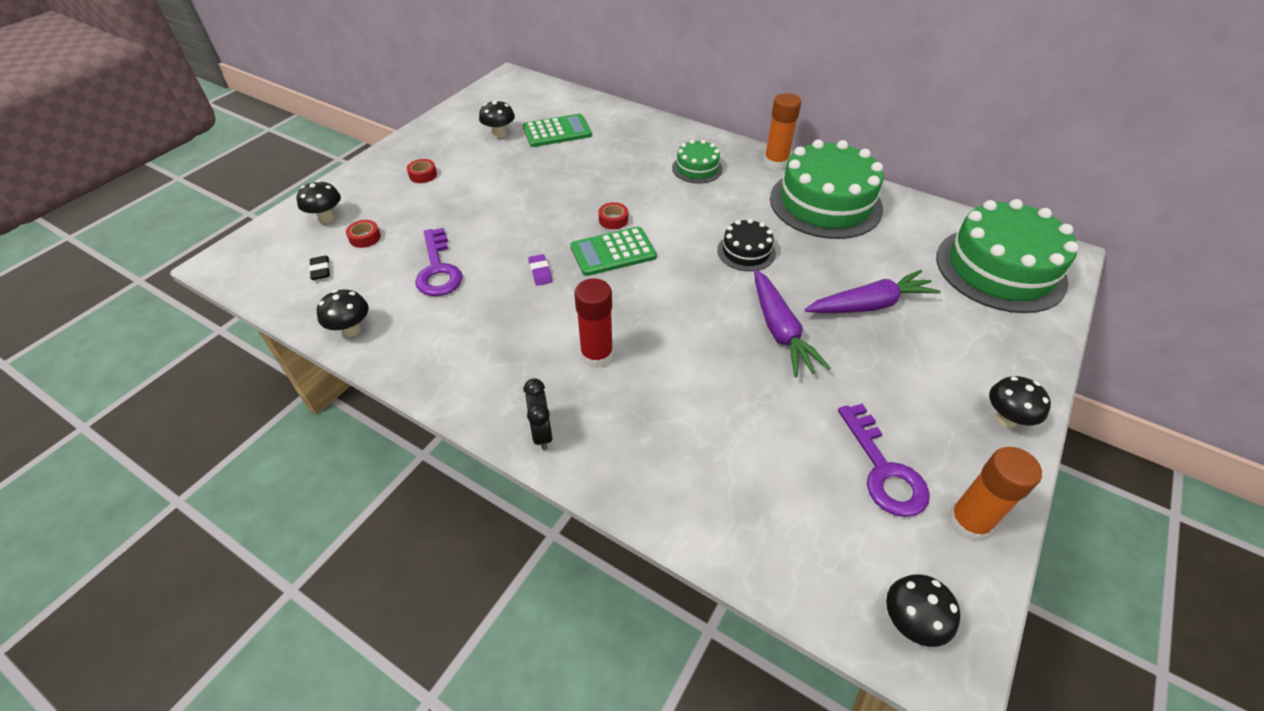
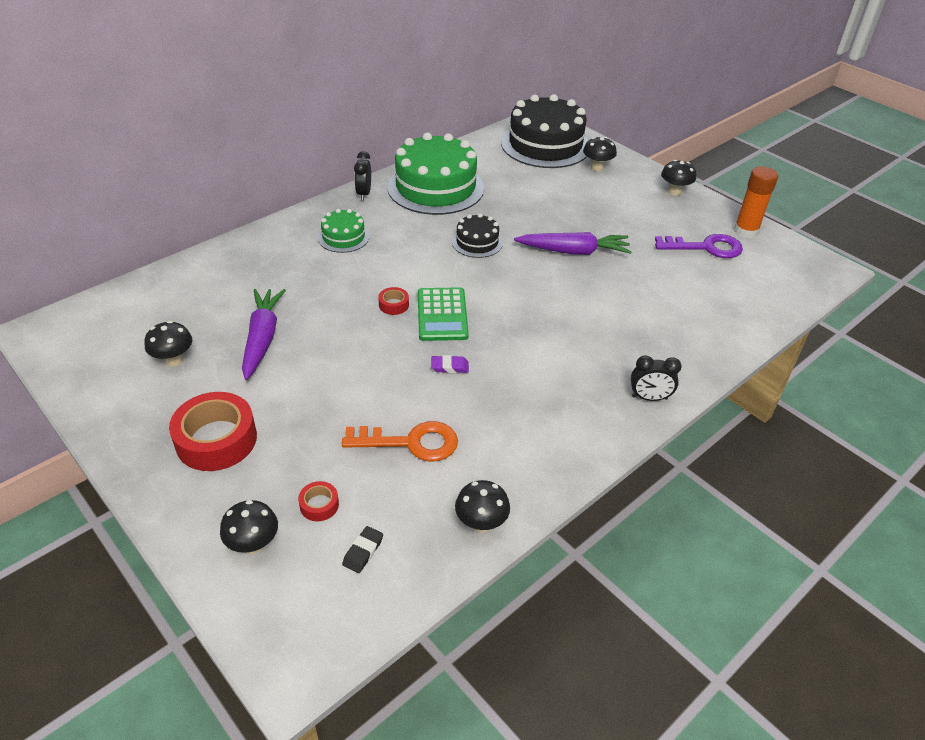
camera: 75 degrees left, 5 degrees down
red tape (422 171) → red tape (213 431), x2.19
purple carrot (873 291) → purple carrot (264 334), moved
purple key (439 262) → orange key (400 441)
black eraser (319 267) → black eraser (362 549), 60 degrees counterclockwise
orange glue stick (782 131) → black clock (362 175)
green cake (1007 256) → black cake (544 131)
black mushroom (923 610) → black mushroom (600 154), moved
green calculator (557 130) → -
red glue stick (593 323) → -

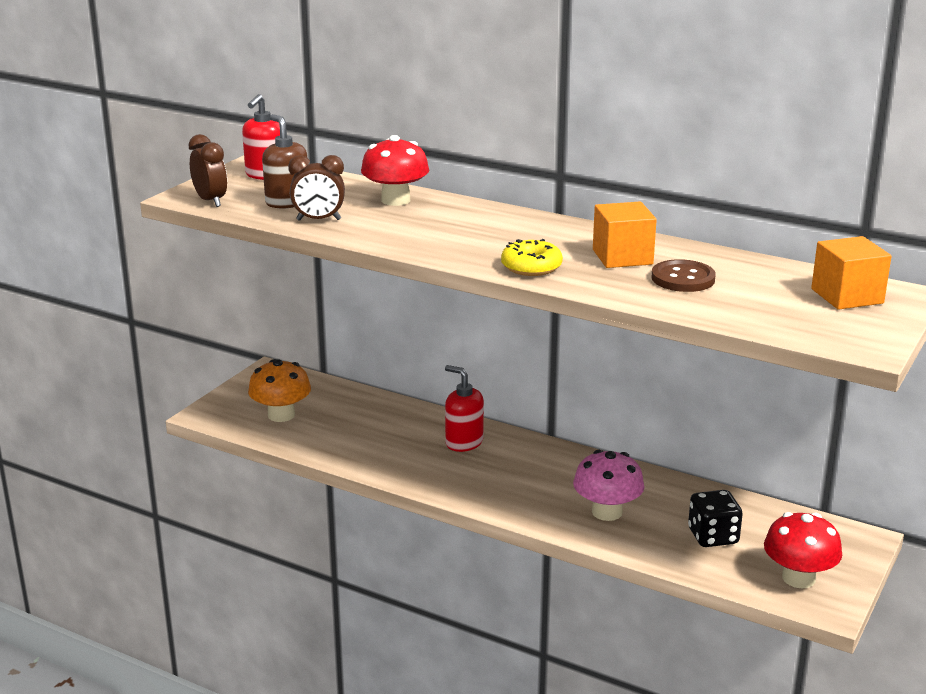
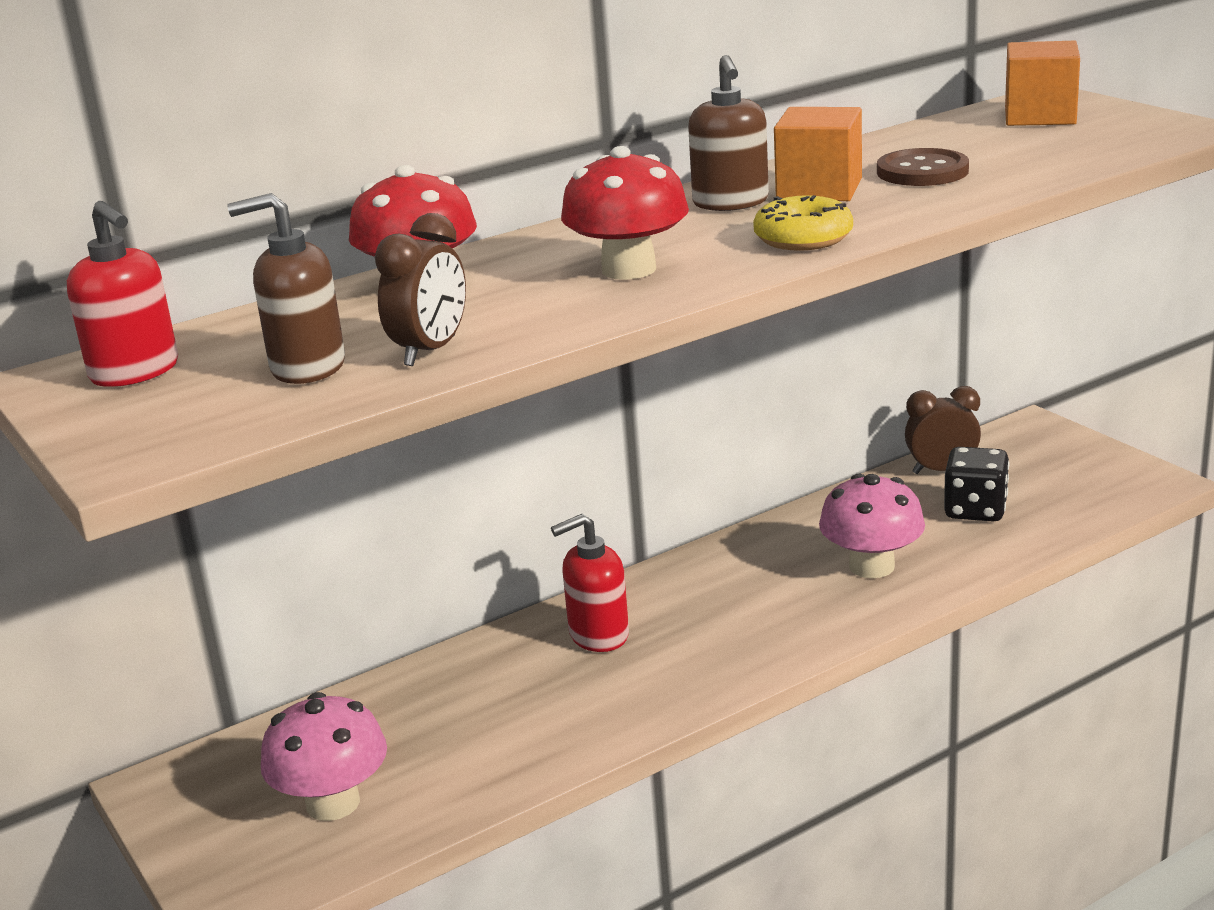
camera: 60 degrees left, 0 degrees up
orange mushroom (279 390) → pink mushroom (324 756)
red mushroom (803 550) → red mushroom (625 213), moved
- → brown soap dispenser (728 133)
brown clock (207 170) → brown clock (943 430), moved

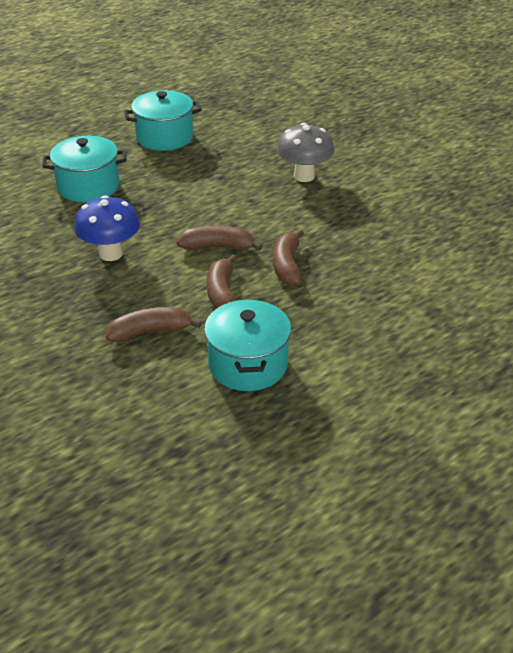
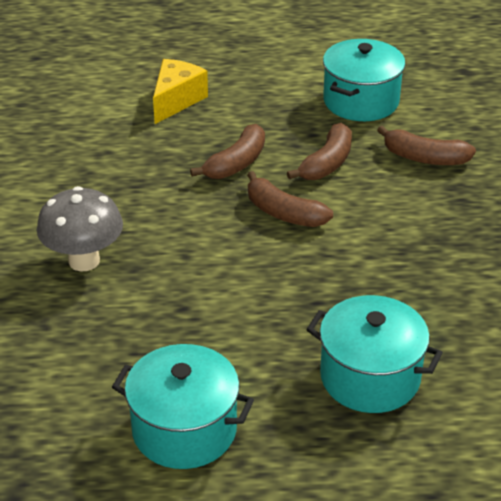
camera: 145 degrees left, 0 degrees up
- → yellow cheese (180 91)
blue mushroom (107 228) → -

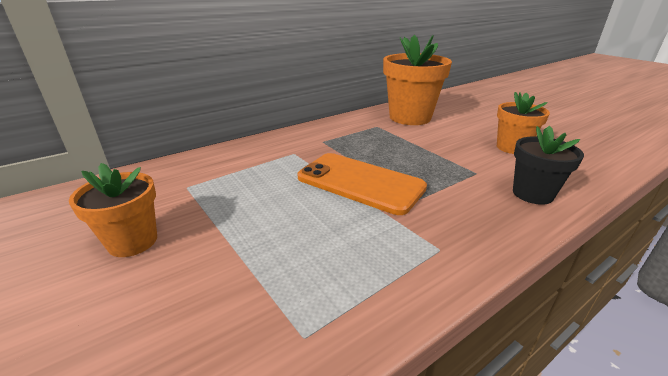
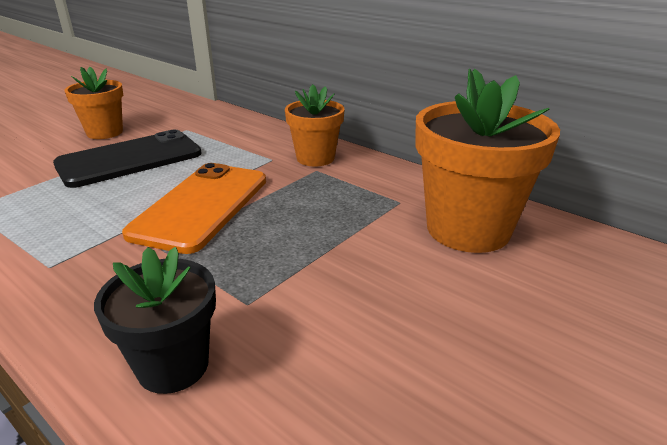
camera: 75 degrees right, 0 degrees up
- → black phone (127 159)
orange flower pot (523 123) → orange flower pot (315 125), moved

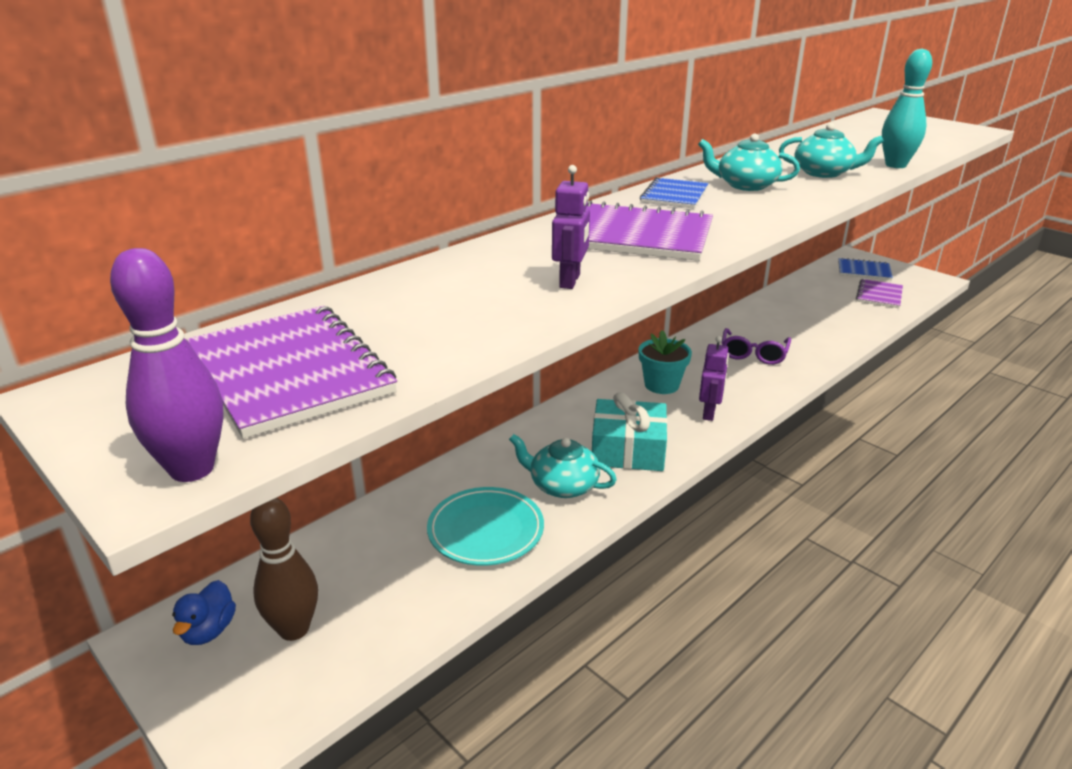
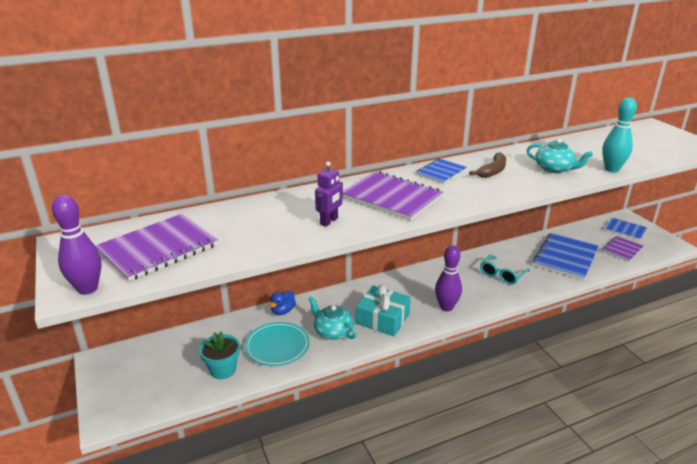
camera: 20 degrees right, 0 degrees up
purple notebook (291 372) → purple notebook (156 248), 60 degrees clockwise
turquoise flower pot (665 362) → turquoise flower pot (219 355), moved
blue duck (204 612) → blue duck (282 302), moved
purple robot (714 378) → purple bowling pin (448 278)
turquoise teapot (749 162) → brown banana (487 165)
purple glasses (756 346) → turquoise glasses (505 270)
- → blue notebook (566 256)
brown bowling pin (284 569) → -

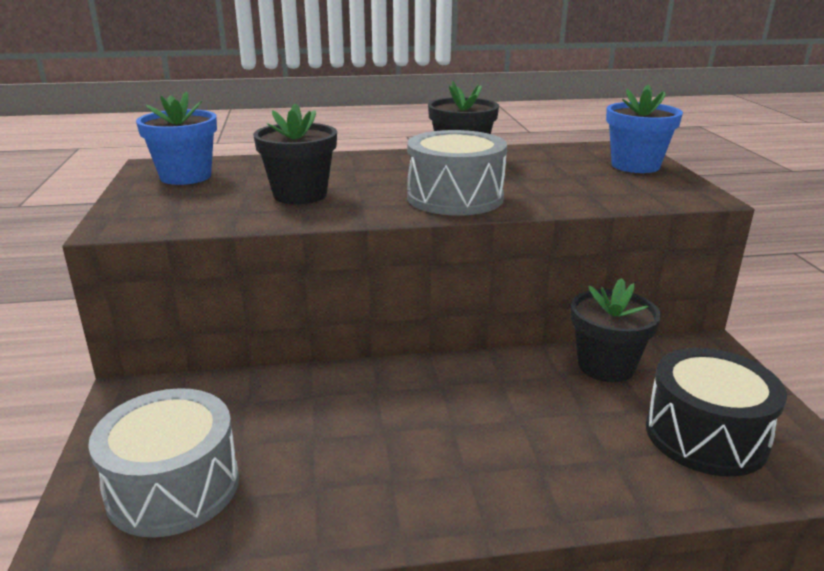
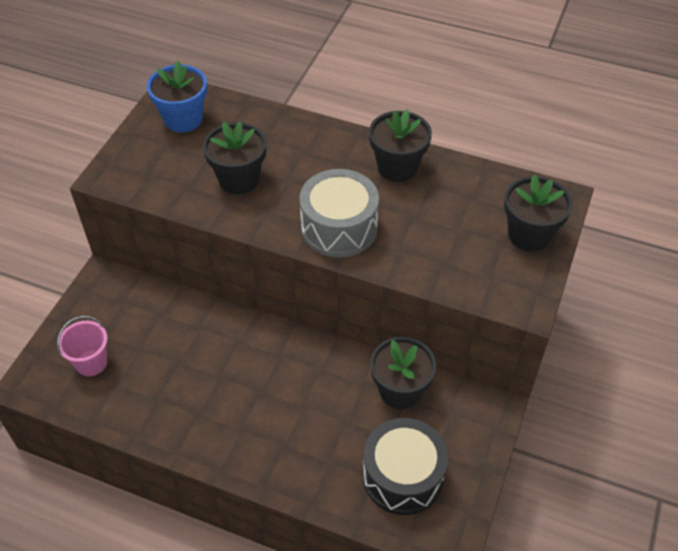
camera: 30 degrees right, 25 degrees up
grey drum (163 462) → pink bucket (82 346)
blue flower pot (644 128) → black flower pot (538 213)

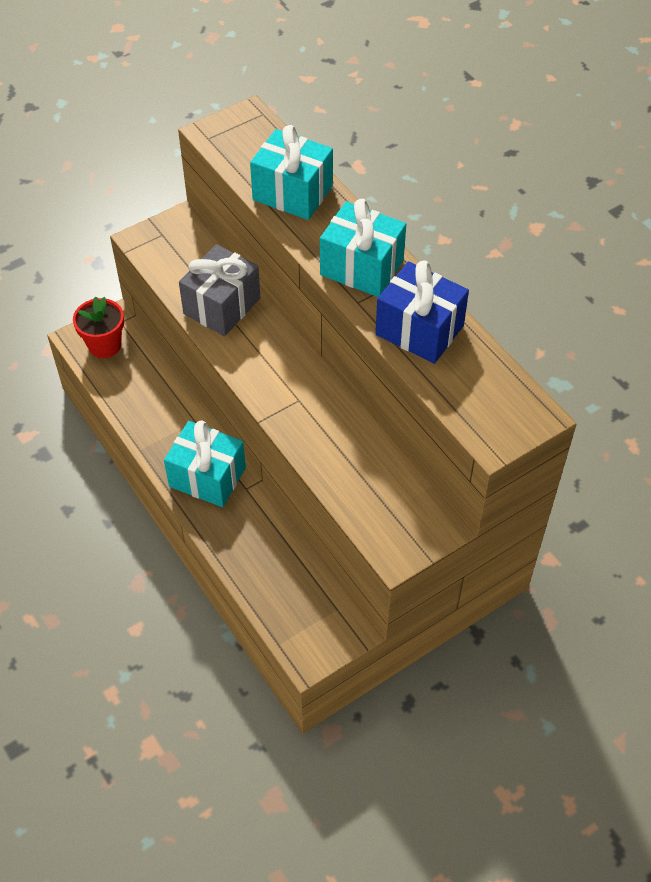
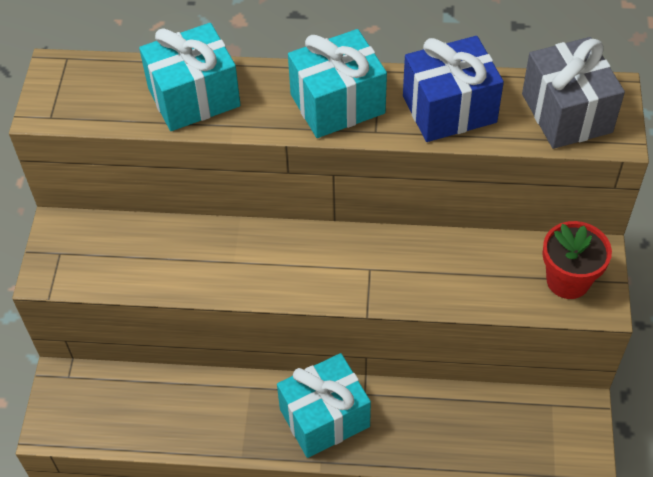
camera: 50 degrees left, 0 degrees up
grey gift (219 290) → grey gift (573 93), moved
red flower pot (98 327) → red flower pot (577 260), moved

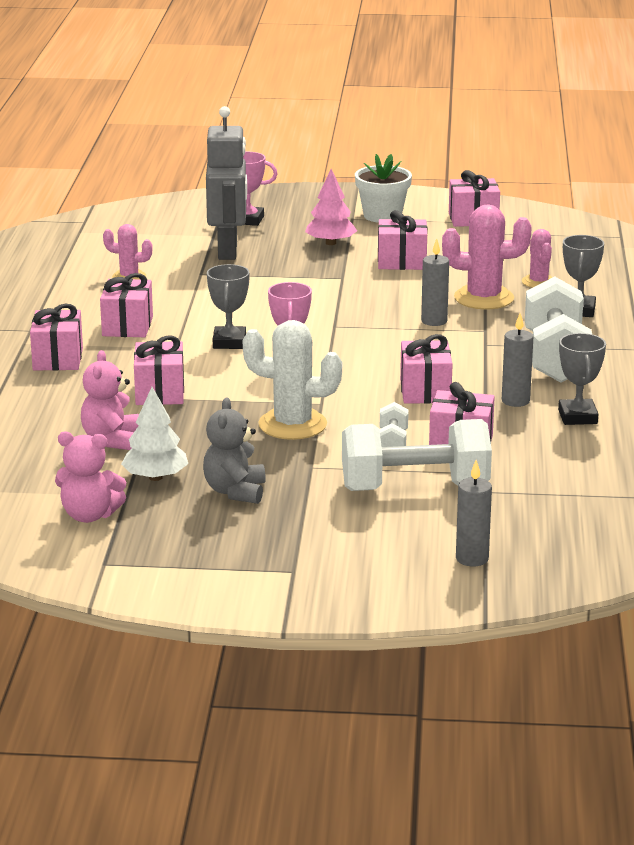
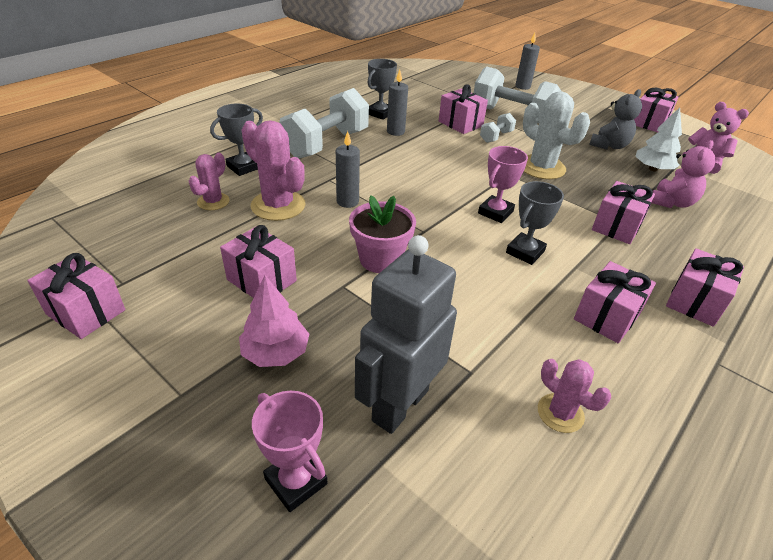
camera: 145 degrees left, 15 degrees up
- → pink flower pot (382 234)
pink gift (426 369) → pink gift (656 110), moved
white flower pot (383 188) → -

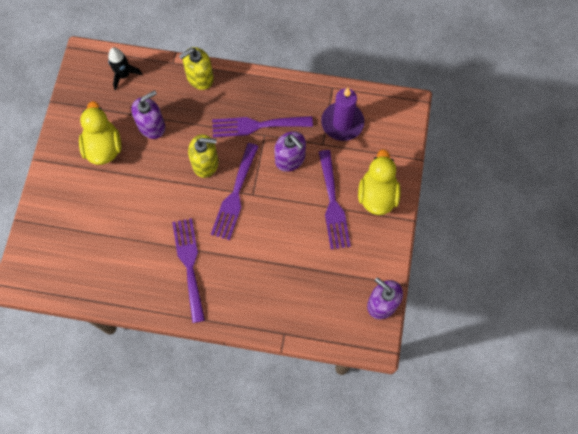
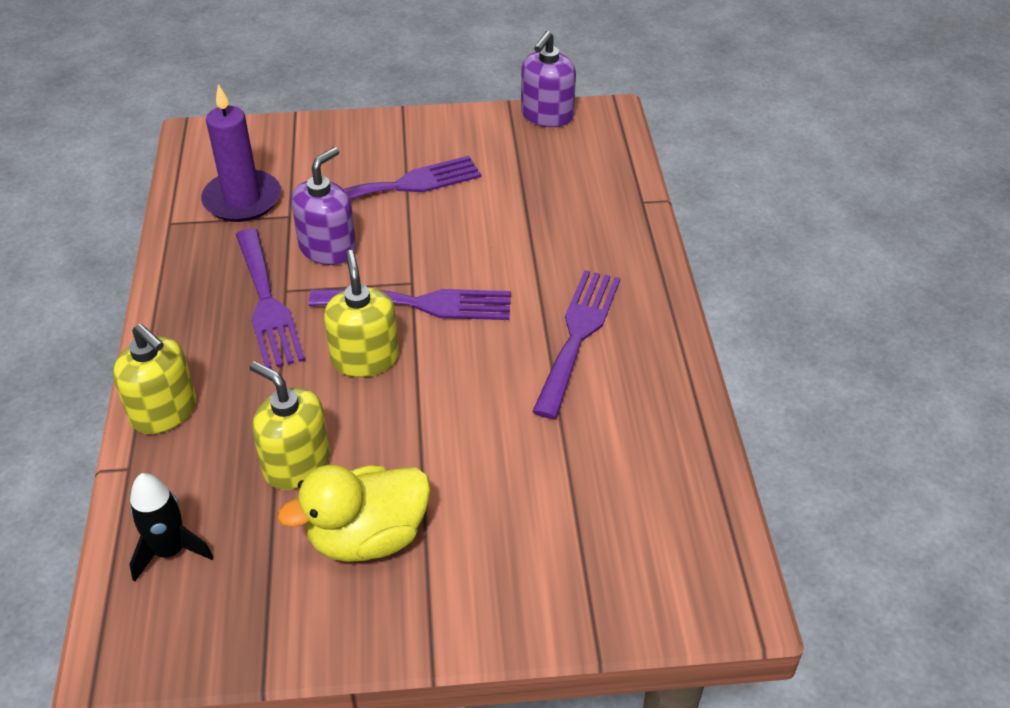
camera: 105 degrees left, 25 degrees down
purple soap dispenser (148 114) → yellow soap dispenser (289 425)
purple fork (188 270) → purple fork (576 344), 135 degrees clockwise
yellow duck (379 182) → -

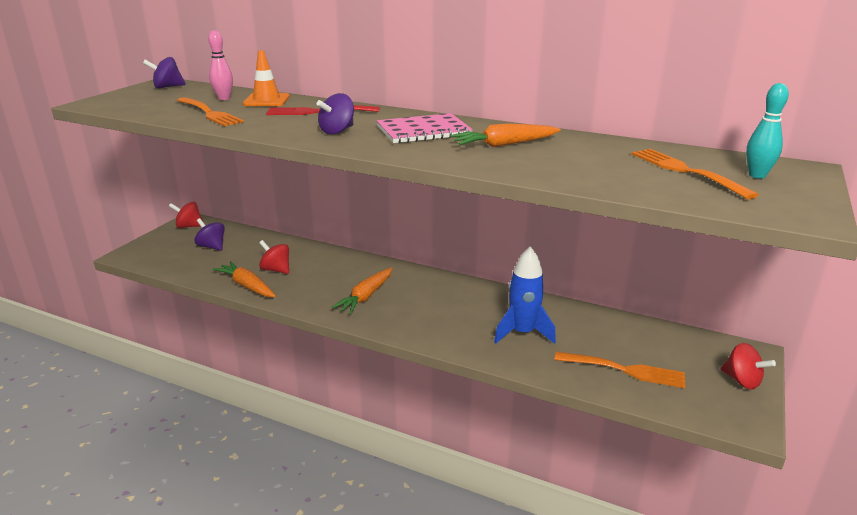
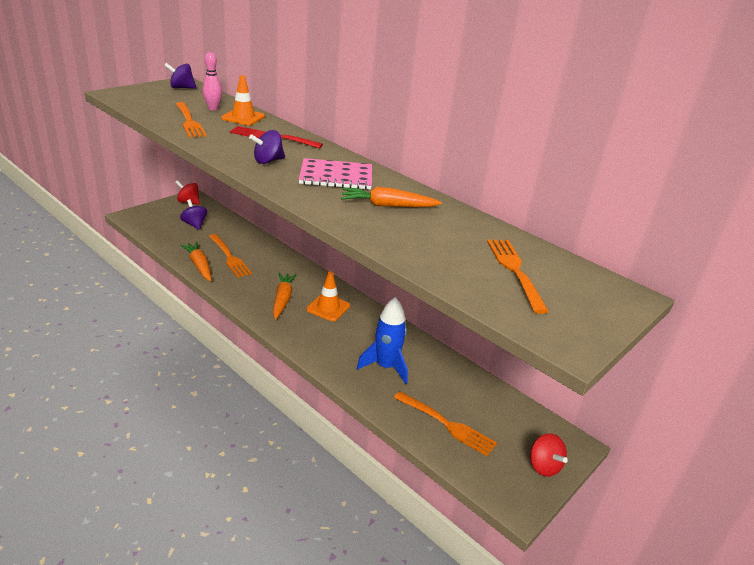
camera: 15 degrees right, 5 degrees up
red spinning top (274 257) → orange fork (230 256)
orange carrot (362 290) → orange carrot (285 296), 135 degrees clockwise
- → orange traffic cone (328 296)
turquoise bowling pin (767 131) → -

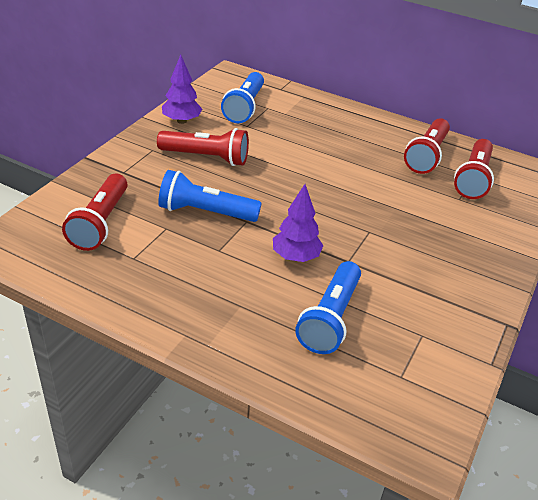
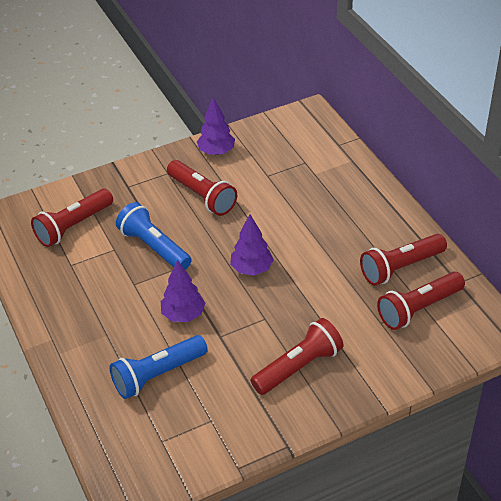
camera: 40 degrees right, 5 degrees up
- → purple tree (252 245)
- → red flashlight (297 356)
blue flashlight (242 97) → -

